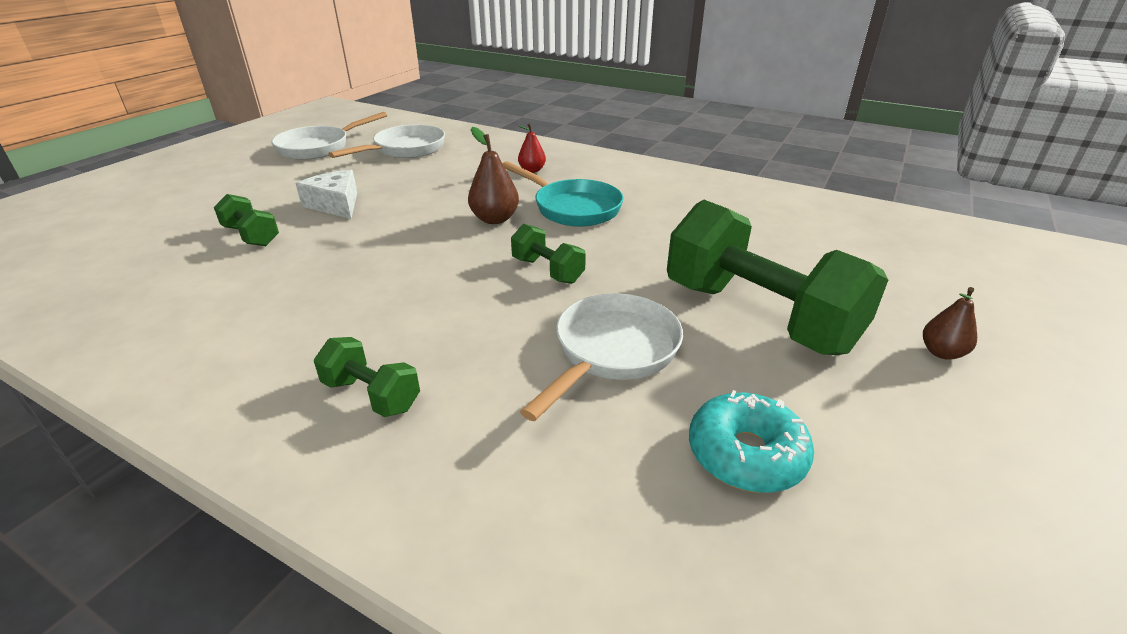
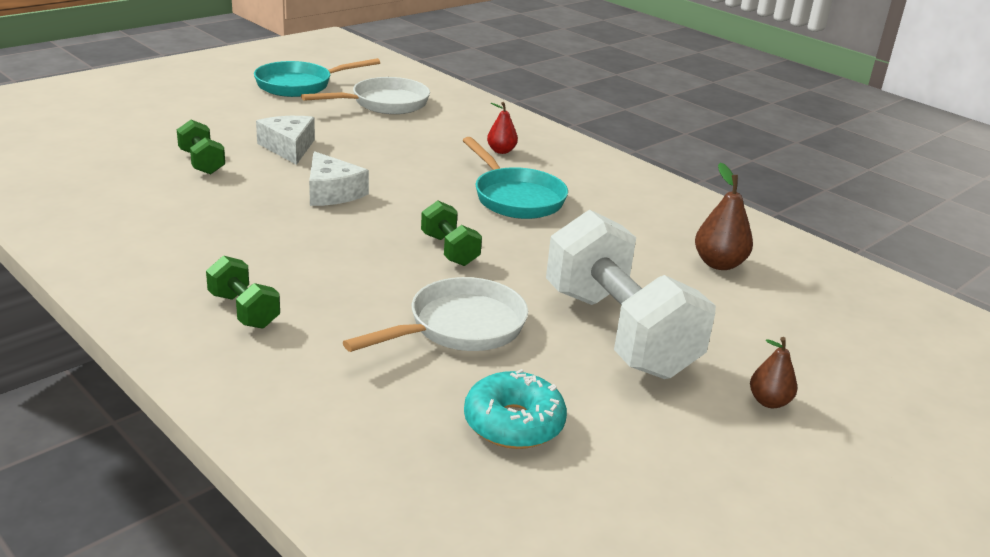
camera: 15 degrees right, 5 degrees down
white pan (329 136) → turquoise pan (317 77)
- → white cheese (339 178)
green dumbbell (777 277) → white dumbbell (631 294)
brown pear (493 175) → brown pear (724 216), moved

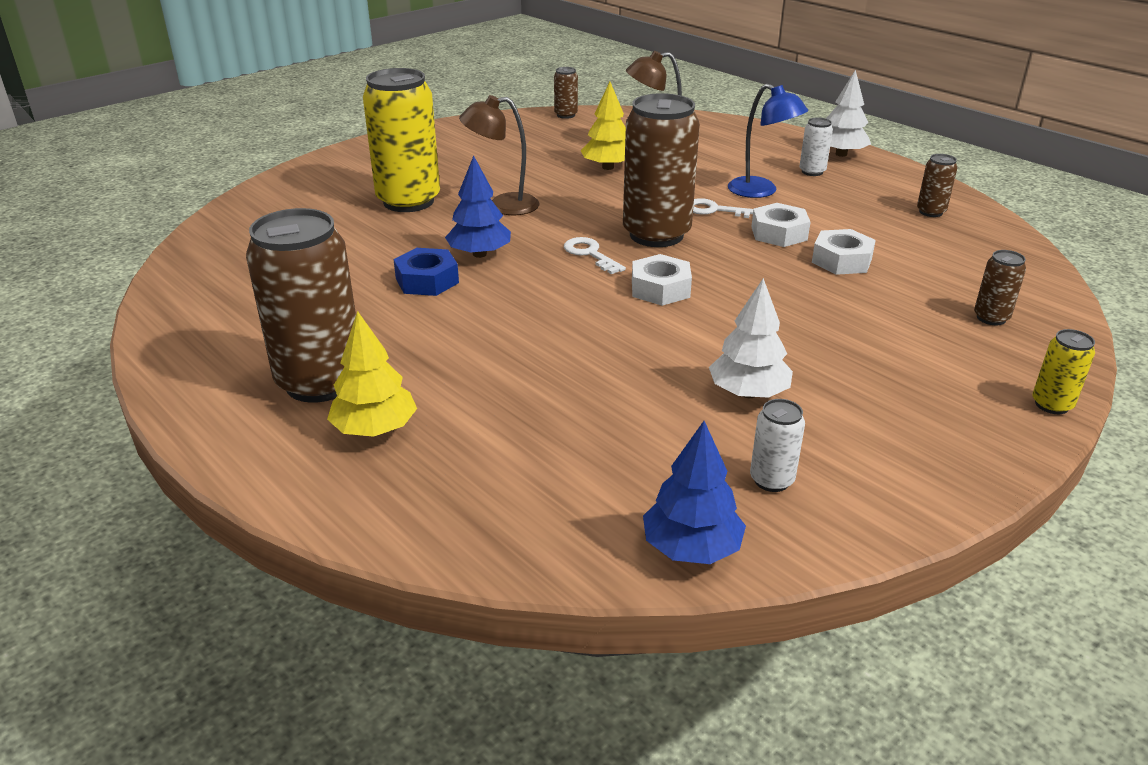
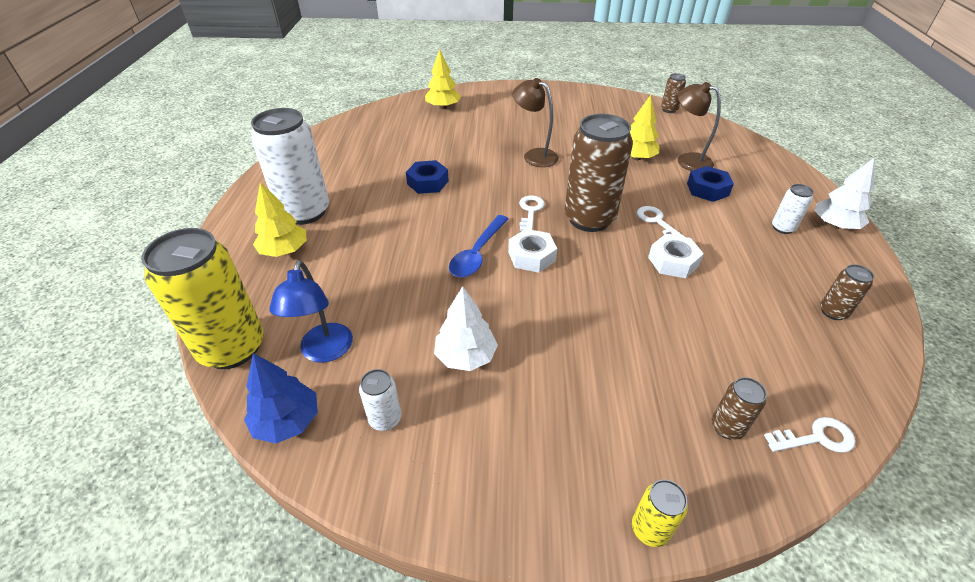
camera: 45 degrees right, 10 degrees up
yellow can (401 140) → yellow can (202 298), moved
brown can (301 305) → white can (290 166)
blue lamp (768 140) → blue lamp (311 311), moved
- → yellow tree (443 79)
- → blue spoon (478 246)
- → blue nut (710 184)
- → white key (809 435)
blue tree (478 206) → -
white nut (844 252) → -

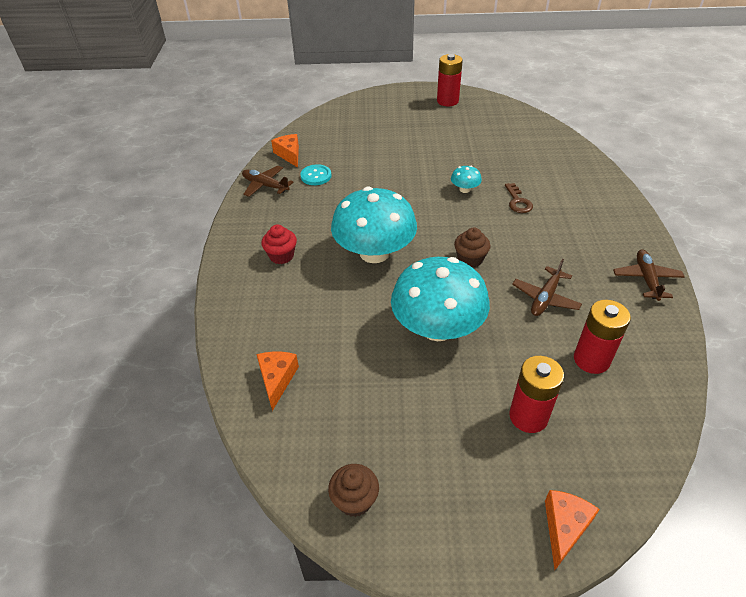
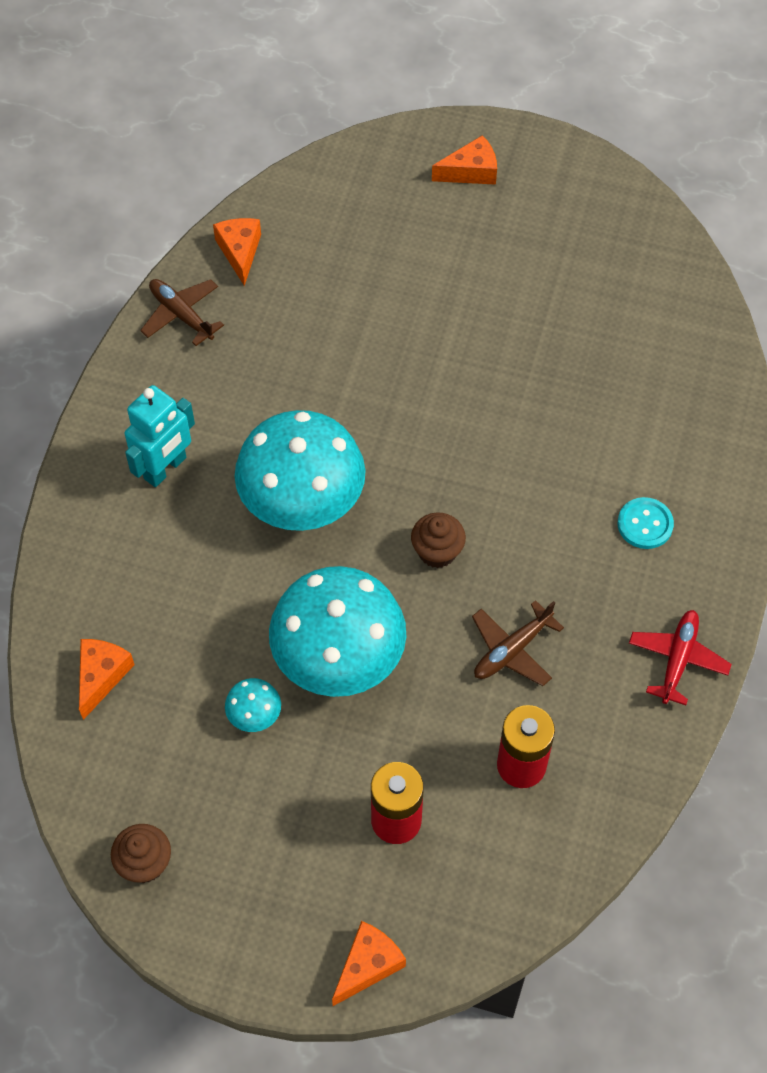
camera: 15 degrees right, 15 degrees up
red cupcake (279 244) → turquoise robot (159 436)
turquoise mushroom (466 179) → turquoise mushroom (253 705), moved
- → orange cheese (464 160)
turquoise button (316 174) → turquoise button (645 523), moved
brown plane (649 275) → red plane (680 657)
red battery (450 80) → -
brown key (519 198) → -

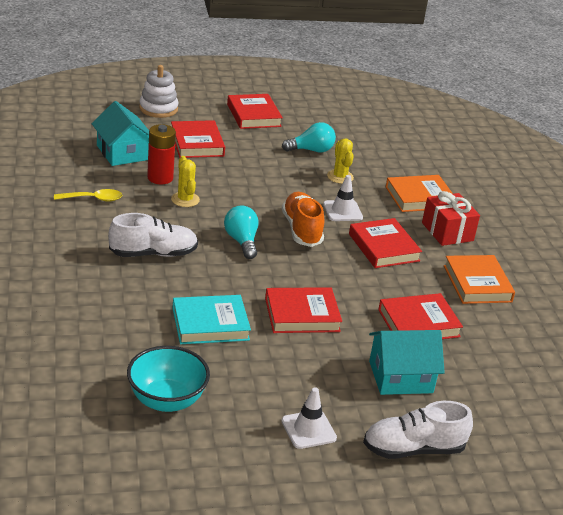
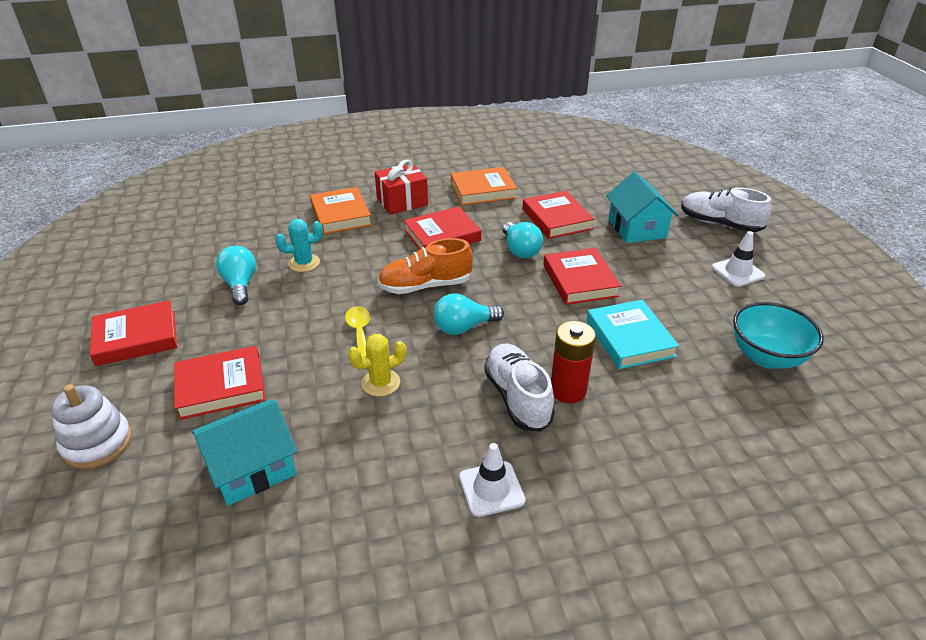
camera: 90 degrees left, 5 degrees up
yellow cactus (340 161) → turquoise cactus (299 245)
yellow spoon (88 195) → yellow spoon (357 331), moved
white traffic cone (343 198) → white traffic cone (492 480), moved
- → turquoise light bulb (522 240)
red battery (161 154) → red battery (573 362), moved
white shoe (418 430) → white shoe (726 210), 135 degrees clockwise

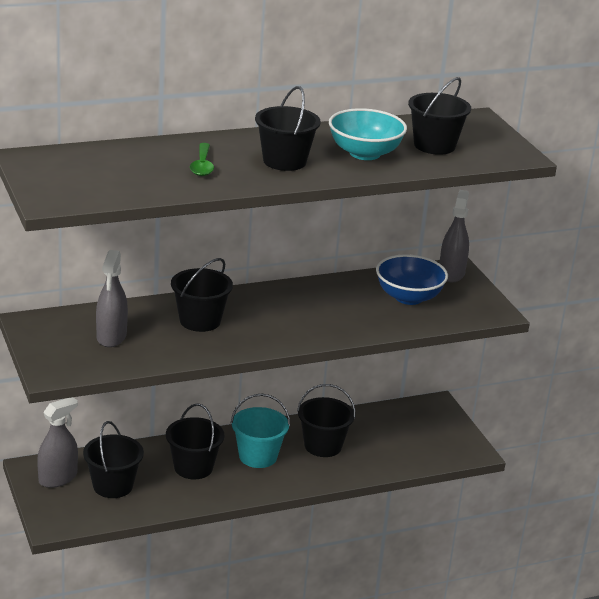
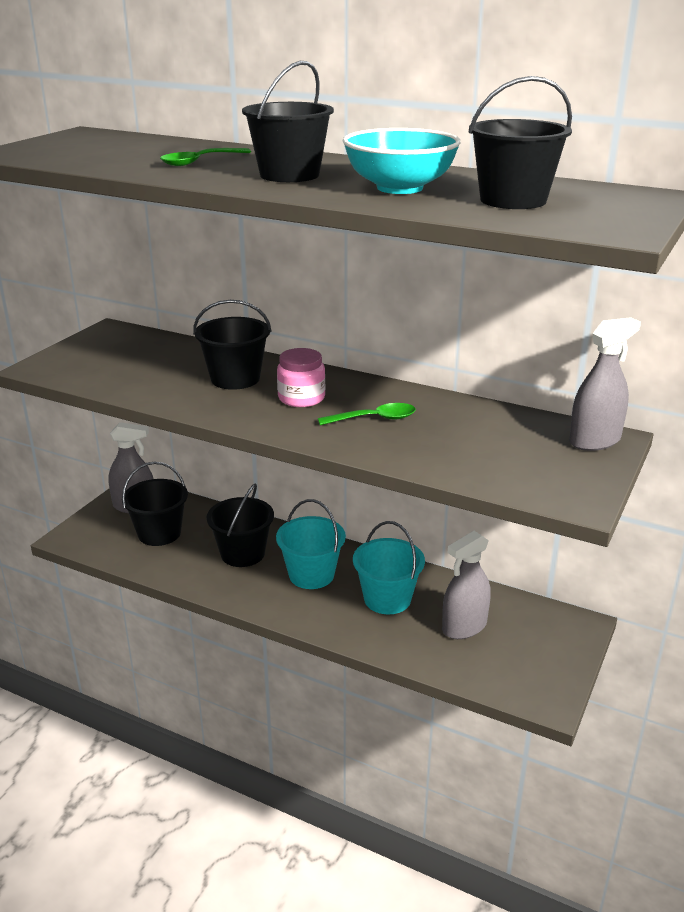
camera: 50 degrees right, 0 degrees up
- → pink jar (301 377)
- → green spoon (367 414)
black bucket (326 420) → turquoise bucket (389 567)
grey spray bottle (112 298) → grey spray bottle (466 585), moved
blue bowl (412 279) → -

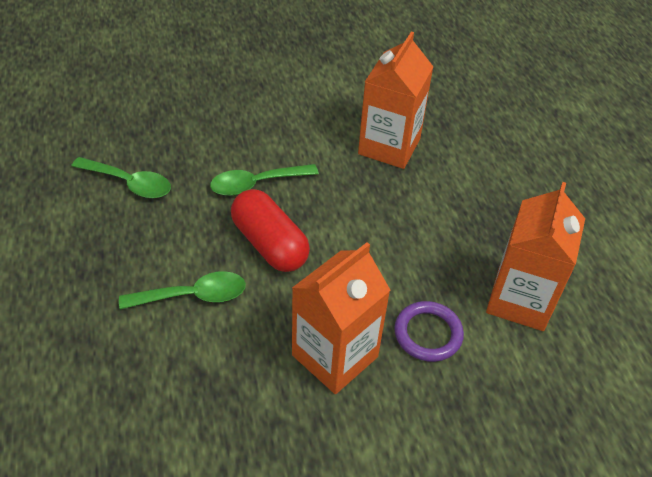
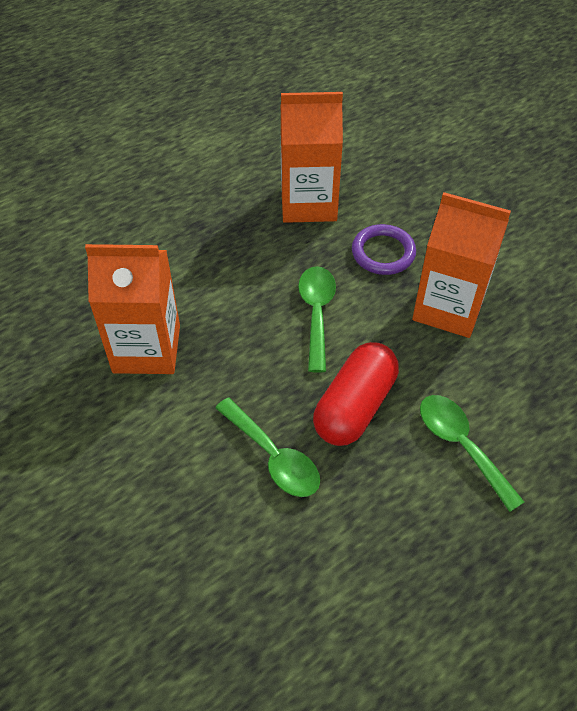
camera: 110 degrees left, 5 degrees up
green spoon (121 177) → green spoon (317 319), moved

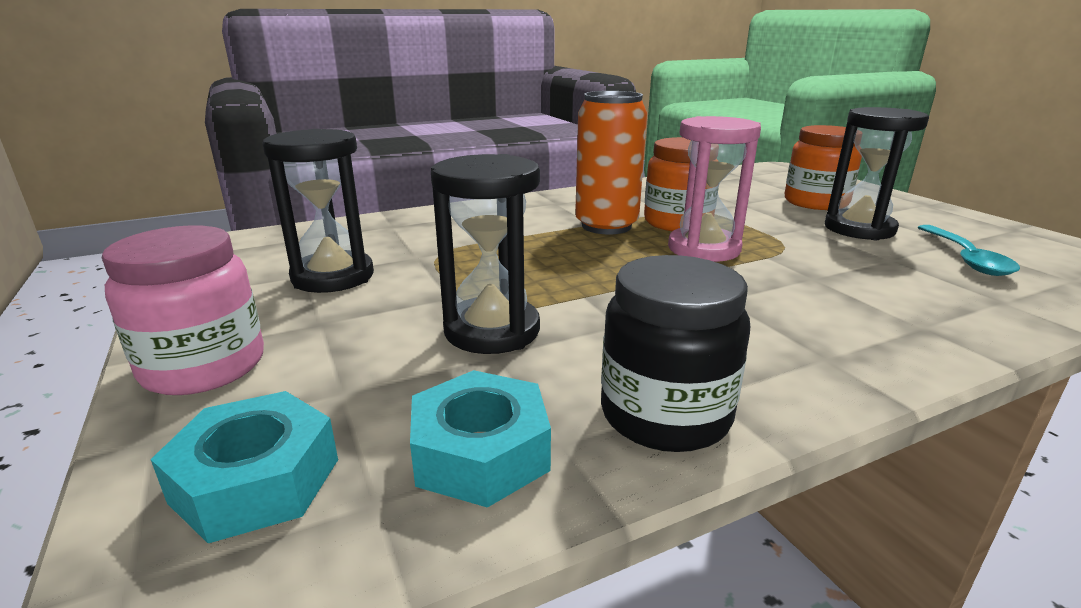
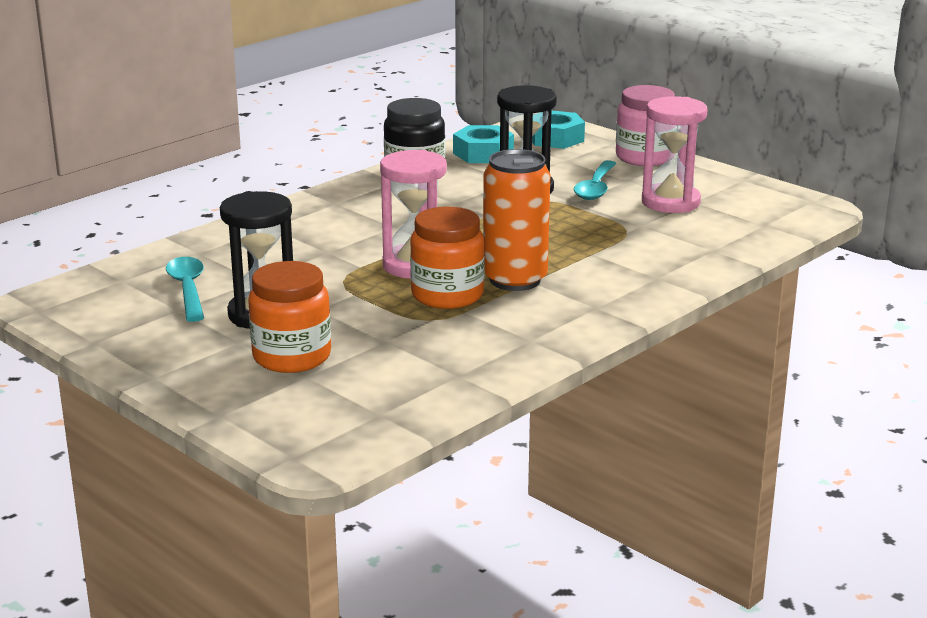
camera: 160 degrees right, 0 degrees up
- → turquoise spoon (595 180)
black hourglass (318 211) → pink hourglass (675 154)

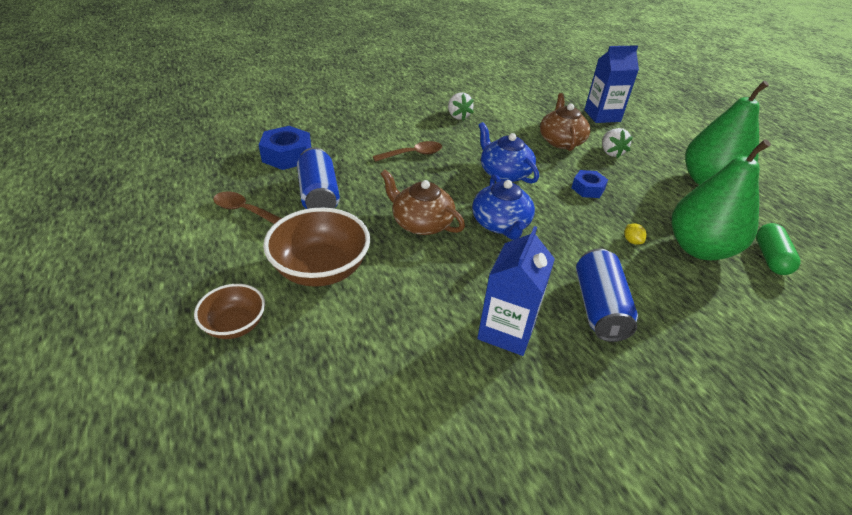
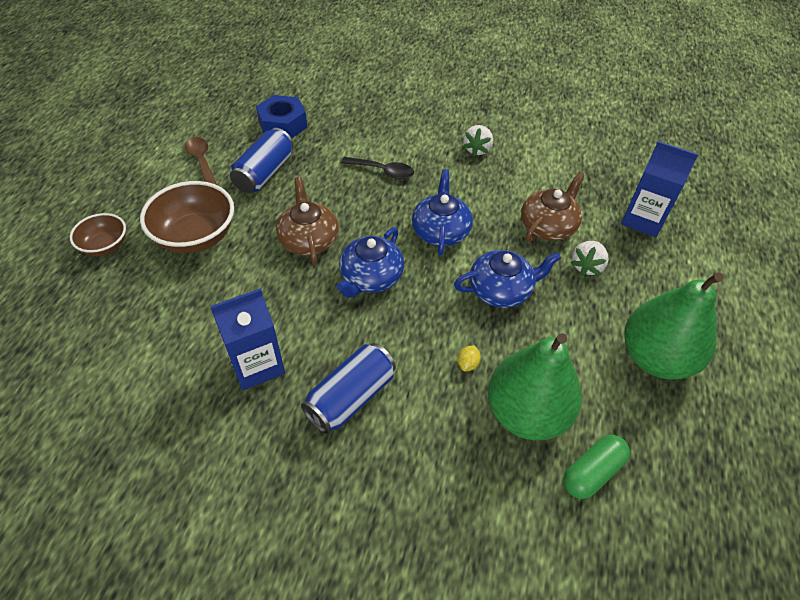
camera: 40 degrees right, 10 degrees up
brown spoon (407 151) → black spoon (377 168)
blue nut (589 184) → blue teapot (507 279)

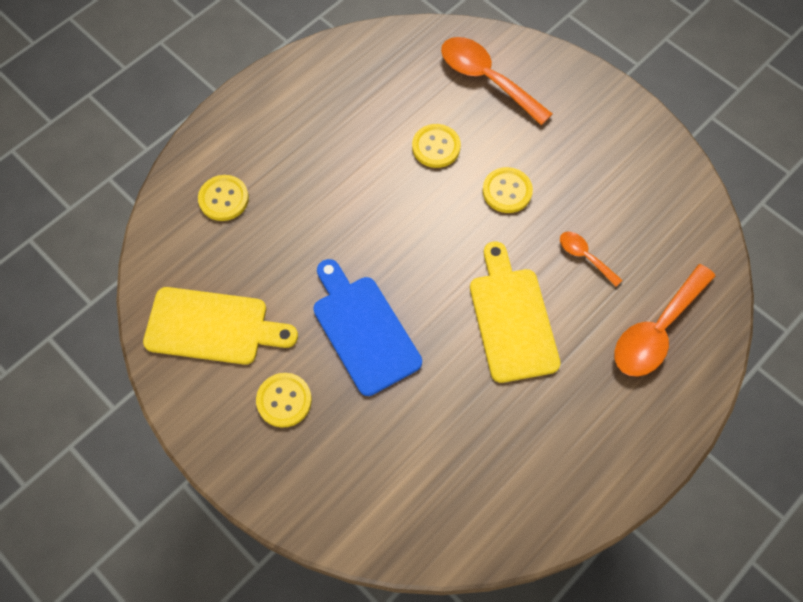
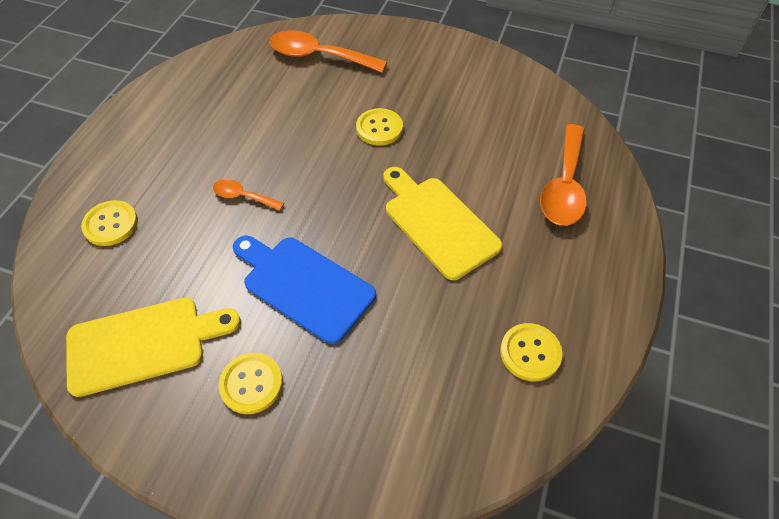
camera: 25 degrees left, 10 degrees down
orange spoon (591 259) → orange spoon (248 195), moved
yellow button (436 146) → yellow button (531 352), moved

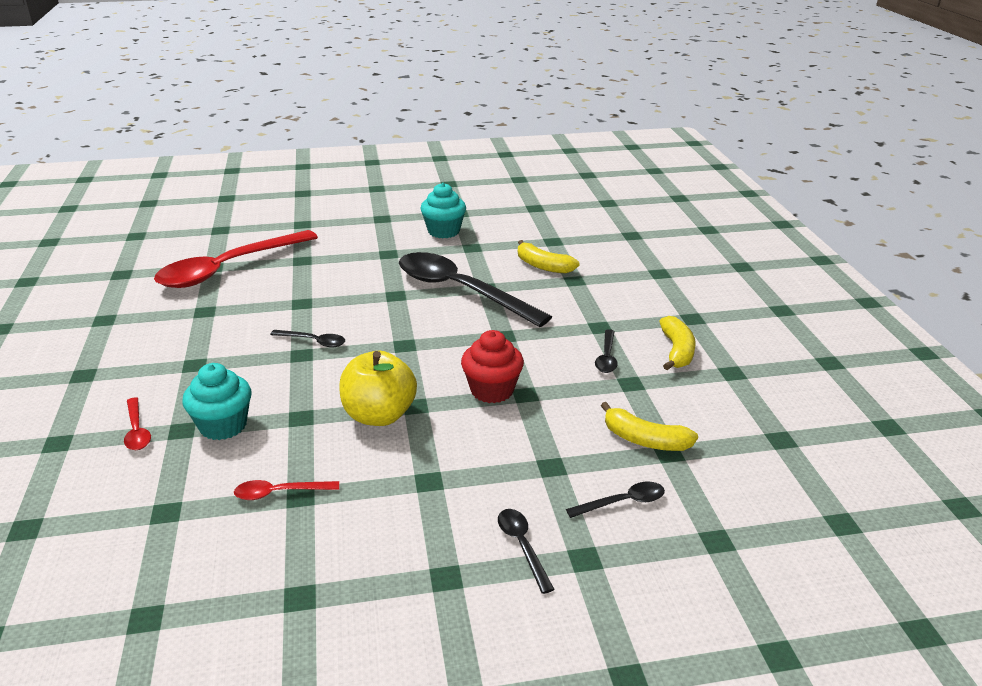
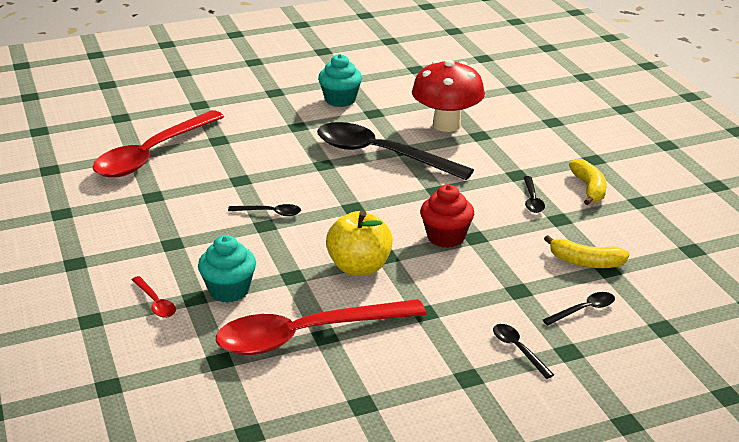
camera: 10 degrees left, 0 degrees up
red spoon (286 490) → red spoon (321 327), x2.49
yellow banana (548 257) → red mushroom (448 96)

